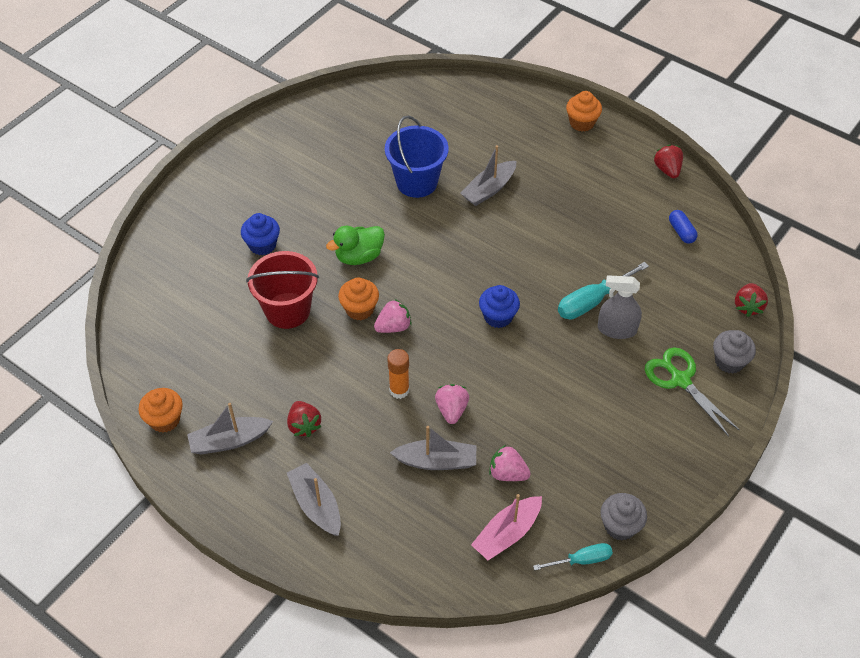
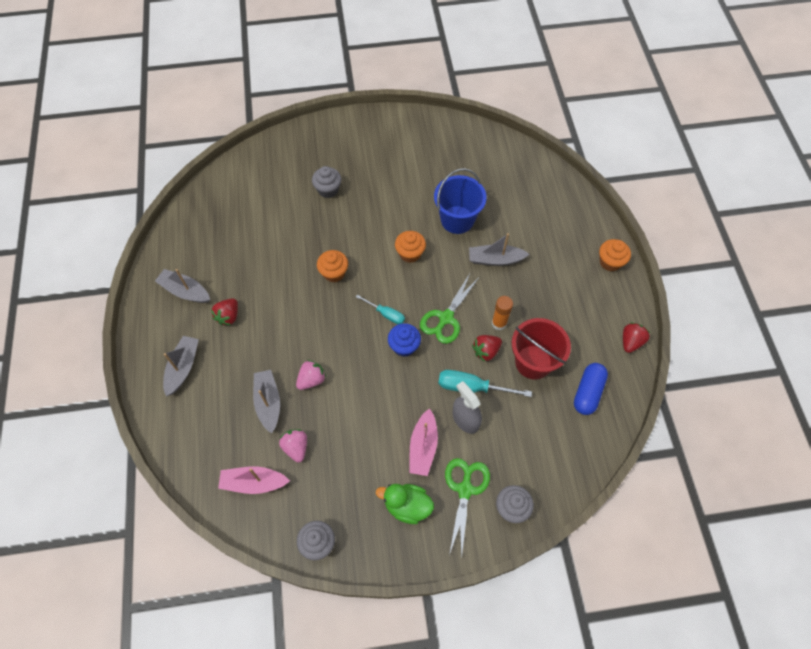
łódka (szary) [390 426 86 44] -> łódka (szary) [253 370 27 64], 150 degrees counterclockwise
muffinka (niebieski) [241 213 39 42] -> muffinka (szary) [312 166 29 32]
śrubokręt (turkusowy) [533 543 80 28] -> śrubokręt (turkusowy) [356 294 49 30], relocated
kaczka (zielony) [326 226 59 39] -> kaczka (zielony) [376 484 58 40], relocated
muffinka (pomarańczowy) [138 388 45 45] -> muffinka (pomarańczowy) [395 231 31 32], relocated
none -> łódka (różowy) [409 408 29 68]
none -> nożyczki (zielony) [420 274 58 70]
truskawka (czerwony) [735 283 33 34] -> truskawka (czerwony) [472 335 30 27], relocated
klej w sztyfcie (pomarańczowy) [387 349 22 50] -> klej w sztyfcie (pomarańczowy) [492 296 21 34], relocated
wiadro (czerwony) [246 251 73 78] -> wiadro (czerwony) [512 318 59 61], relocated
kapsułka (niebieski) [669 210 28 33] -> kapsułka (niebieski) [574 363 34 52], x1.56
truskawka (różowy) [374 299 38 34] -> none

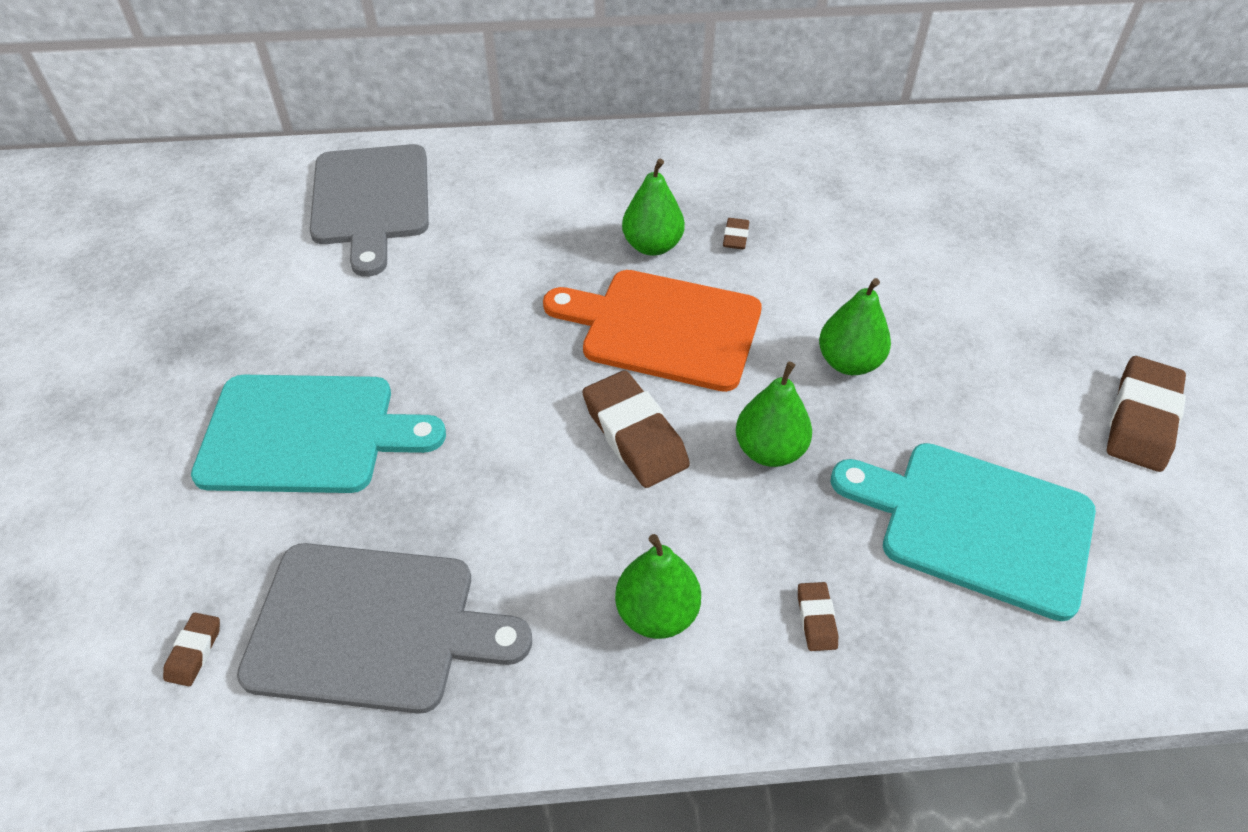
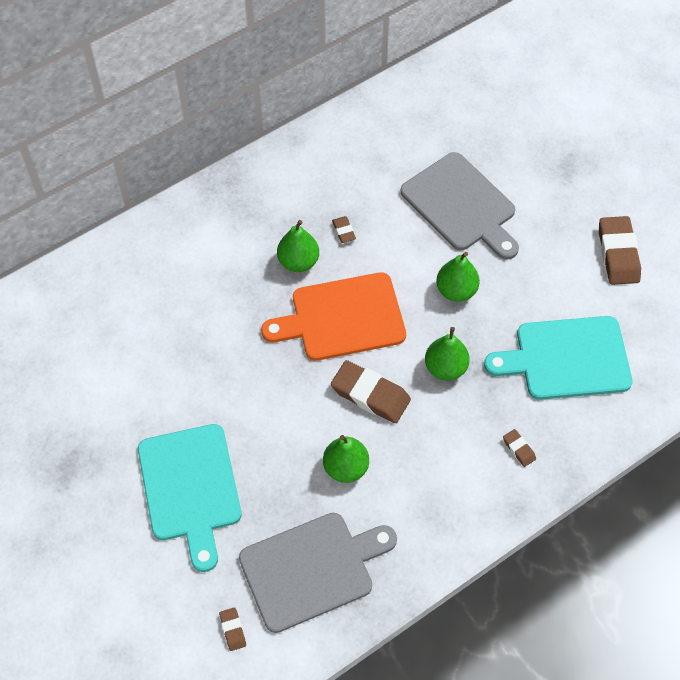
deska do krojenia (turkusowy) [191 375 255 118] -> deska do krojenia (turkusowy) [138 424 104 148], 105 degrees clockwise
gruszka (zielony) [615 534 86 105] -> gruszka (zielony) [323 435 46 48], relocated
deska do krojenia (szary) [310 144 119 133] -> deska do krojenia (szary) [401 152 118 108], relocated

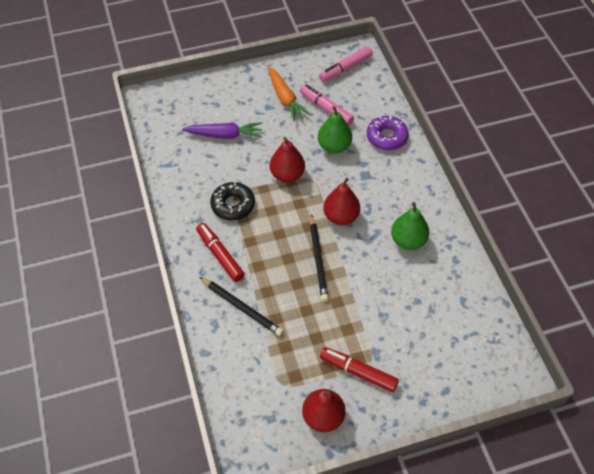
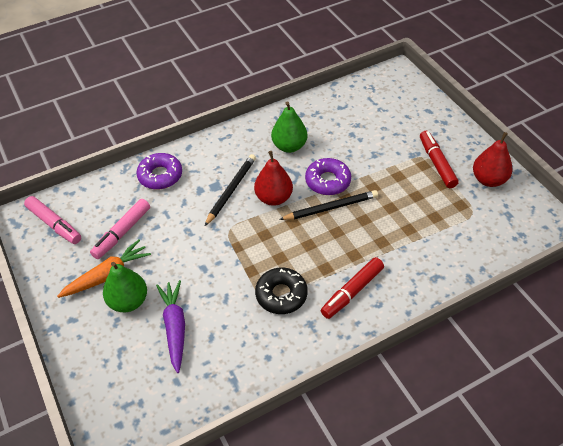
gruszka (zielony) [318 106 34 48] -> gruszka (zielony) [103 262 44 50], relocated
ołówek (czarny) [200 277 83 59] -> ołówek (czarny) [205 154 51 72], relocated
none -> donut (fioletowy) [305 158 46 37]
flamaster (czerwony) [320 347 79 45] -> flamaster (czerwony) [420 131 39 57], 150 degrees clockwise
gruszka (czerwony) [270 137 35 45] -> none

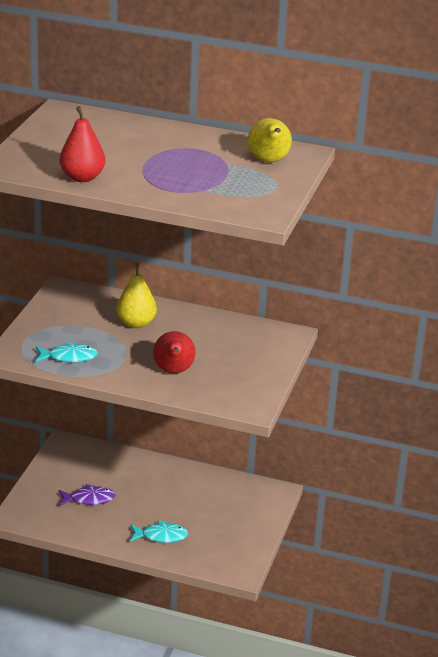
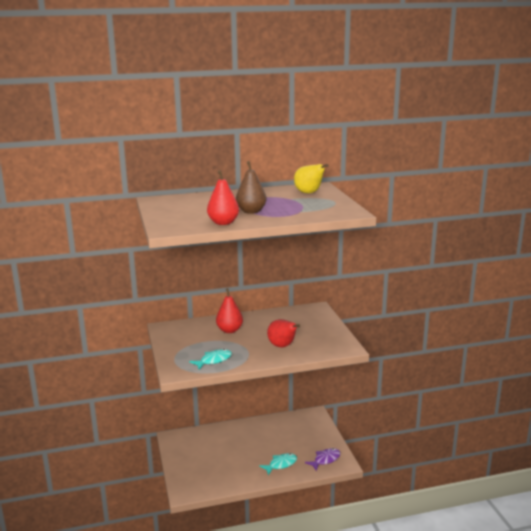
gruszka (żółty) [116 263 41 65] -> gruszka (czerwony) [216 288 27 45]
none -> gruszka (brązowy) [236 161 31 53]
ryba (fioletowy) [59 484 57 22] -> ryba (fioletowy) [305 448 35 23], relocated

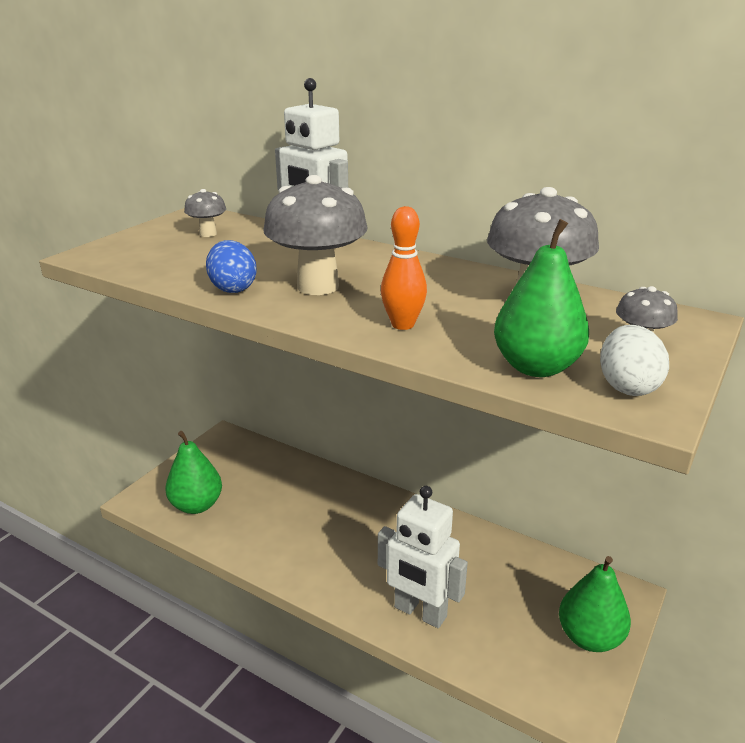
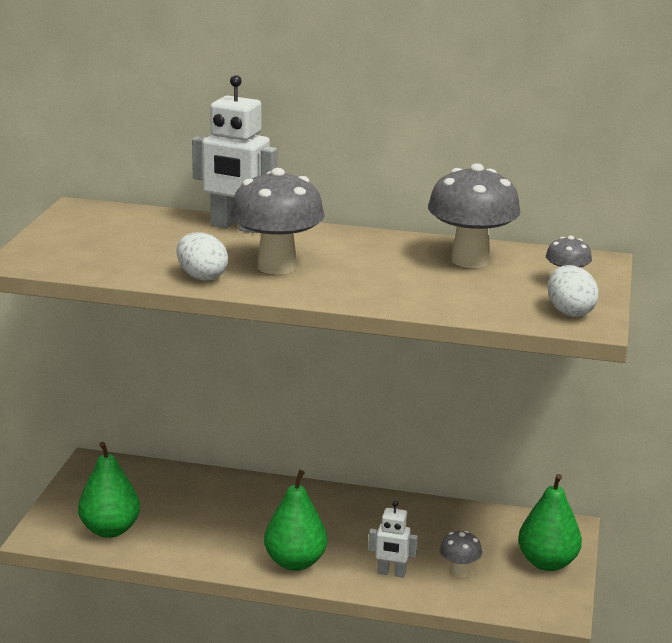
jajko (niebieski) [206 240 51 53] -> jajko (biały) [177 232 51 49]
gruszka (zielony) [494 219 95 158] -> gruszka (zielony) [264 470 63 101], relocated
robot (biały) [378 486 90 142] -> robot (biały) [368 501 50 77], x0.54
grzyb (szary) [184 189 42 48] -> grzyb (szary) [440 531 42 47], relocated
kręgiel (pomarańczowy) [381 206 46 124] -> none

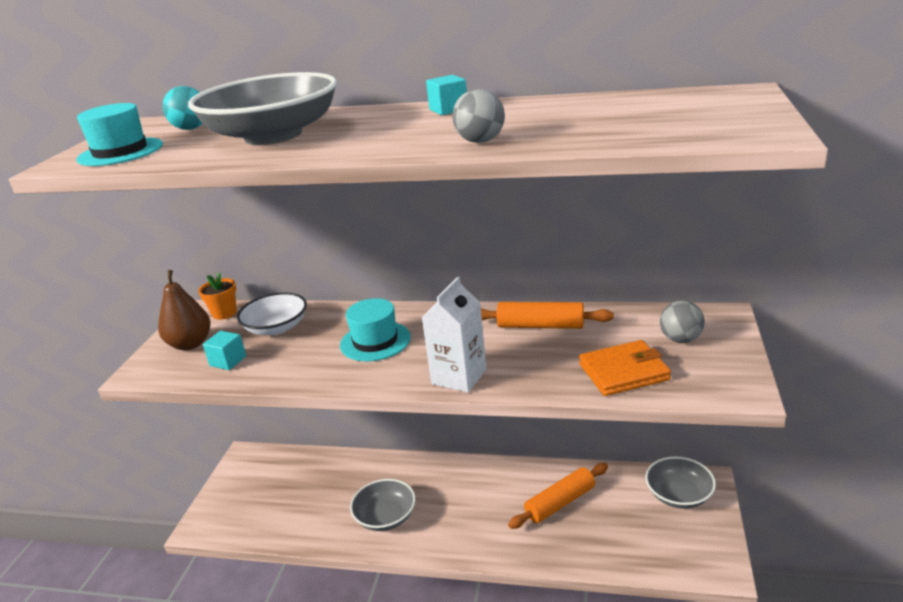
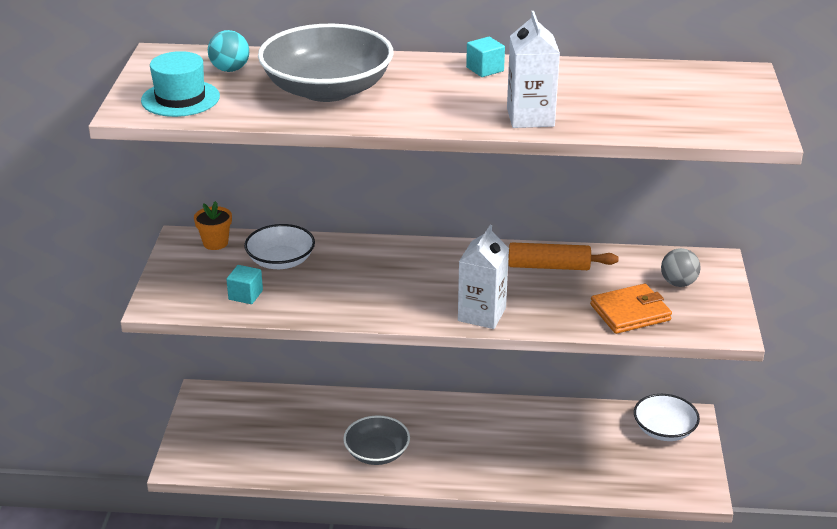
piłka (szary) [452 89 53 54] -> karton mleka (biały) [507 11 53 117]
miska (szary) [645 456 71 53] -> miska (biały) [634 394 66 47]
gruszka (brązowy) [158 270 53 80] -> none
kapelusz (turkusowy) [340 298 71 63] -> none
wałek do ciasta (pomarańczowy) [508 463 100 66] -> none

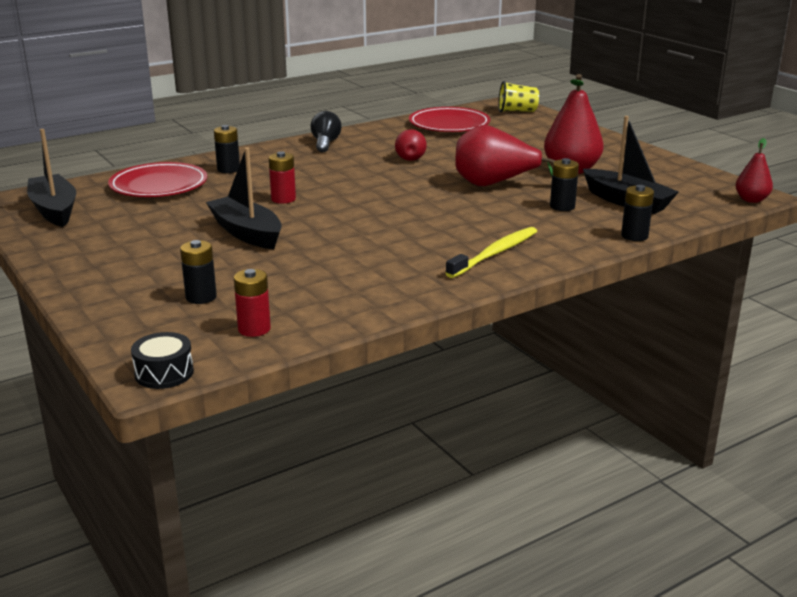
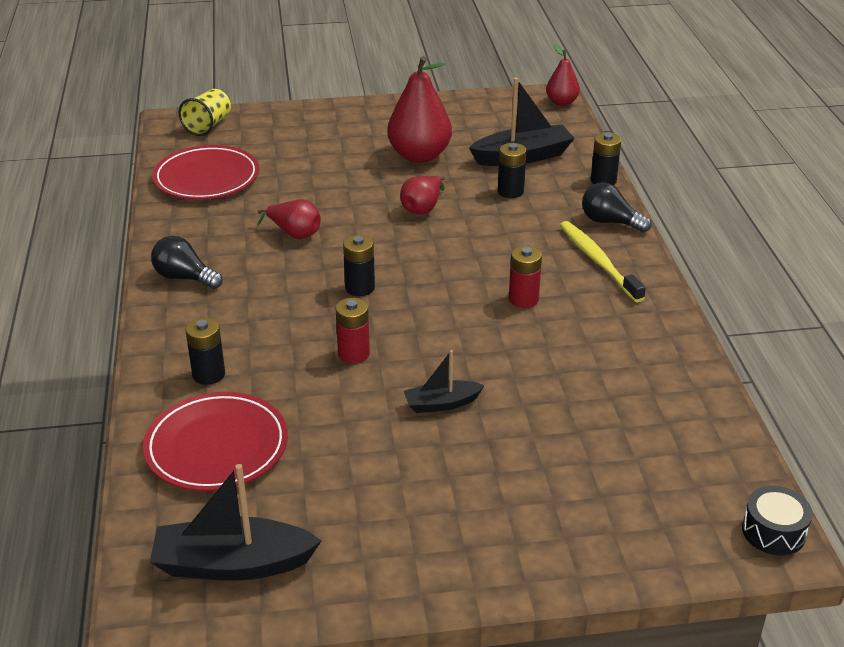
bateria (czarny) [180 240 37 64] -> bateria (czarny) [343 235 32 61], relocated
gruszka (czerwony) [455 125 101 61] -> gruszka (czerwony) [400 176 45 39], x0.56
łódka (czarny) [206 148 76 101] -> łódka (czarny) [404 350 81 63], x0.57
bateria (czerwony) [234 269 37 68] -> bateria (czerwony) [509 246 33 62], relocated
none -> żarówka (czarny) [582 182 69 51]

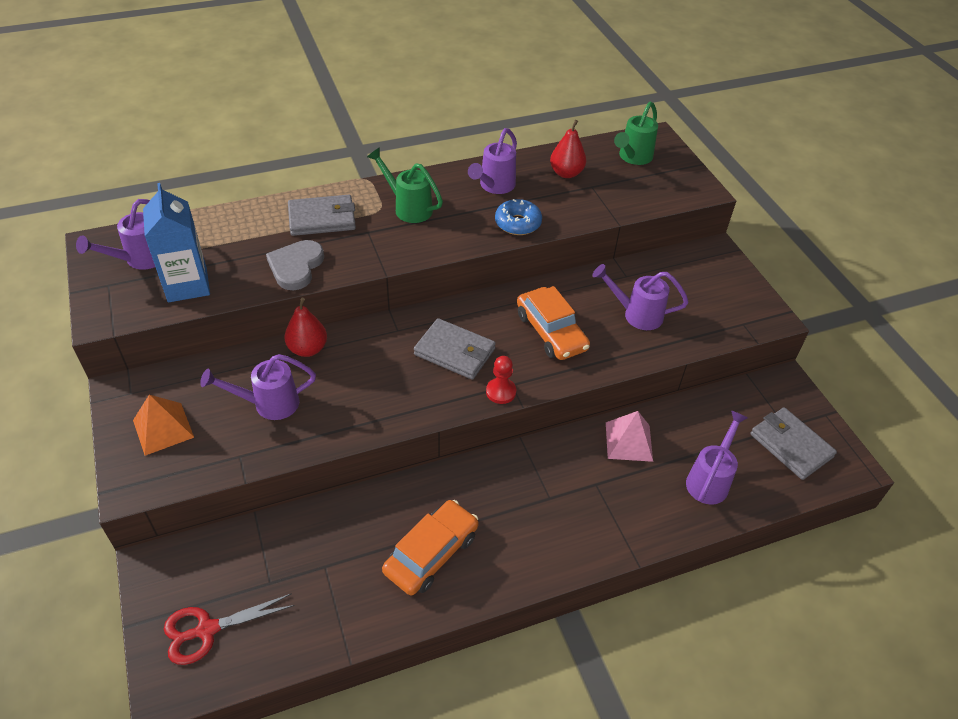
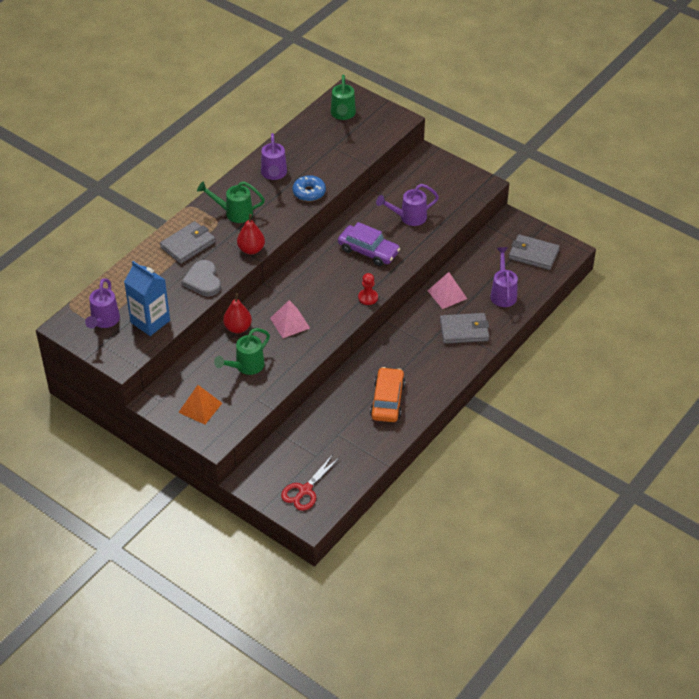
konewka (fioletowy) [200 354 116 66] -> konewka (zielony) [214 328 56 47]
gruszka (czerwony) [550 120 36 58] -> gruszka (czerwony) [237 214 28 40], relocated
none -> piramida (różowy) [270 300 40 38]
samochód (pomarańczowy) [517 286 73 74] -> samochód (fioletowy) [338 222 62 44]
portfel (szary) [414 318 82 62] -> portfel (szary) [440 313 49 31], relocated

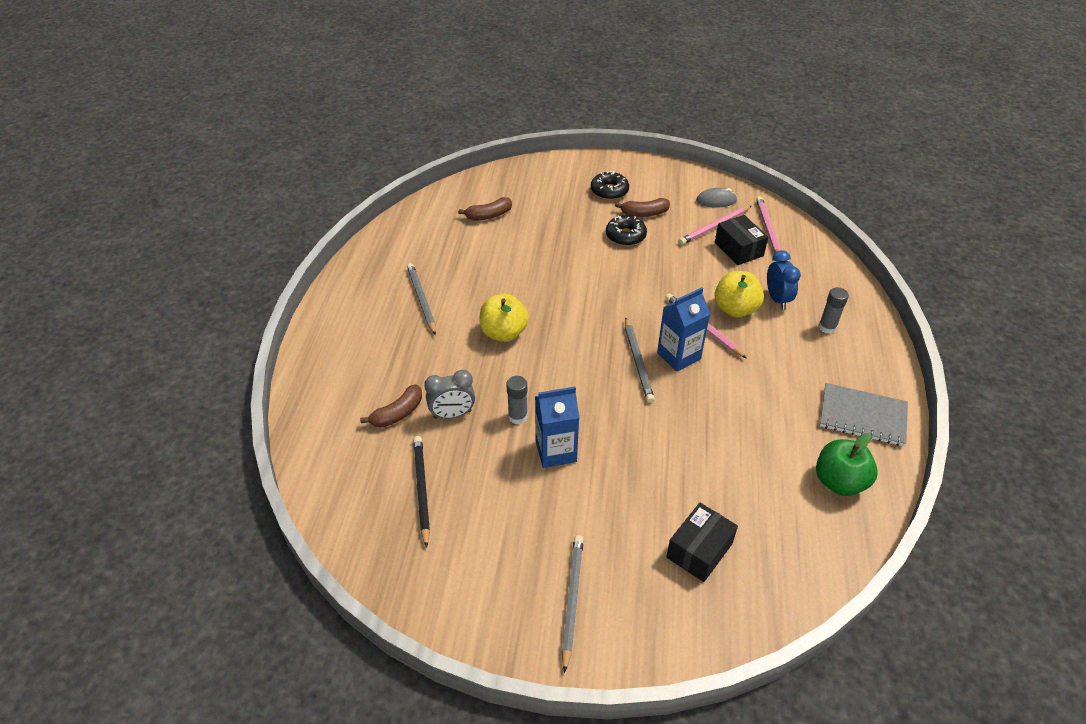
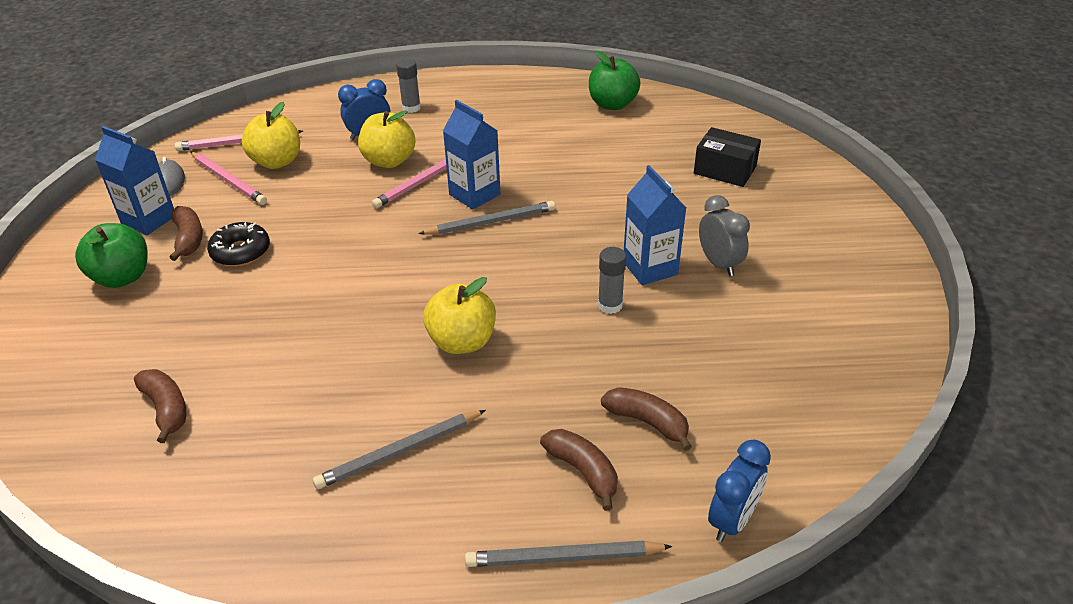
donut (czarny) [591 171 38 29] -> jabłko (zielony) [75 223 73 65]
none -> karton mleka (niebieski) [95 126 79 109]
pudełko (czarny) [715 215 53 50] -> jabłko (żółty) [242 102 58 67]
ołówek (szary) [561 535 23 138] -> ołówek (szary) [465 541 207 26], relocated
none -> banan (brązowy) [540 429 78 82]
budzik (szary) [424 370 51 49] -> budzik (szary) [699 195 51 81], relocated
none -> budzik (niebieski) [708 440 63 102]
ołówek (czarny) [413 436 17 112] -> none
zeszyt (szary) [820 383 88 63] -> none

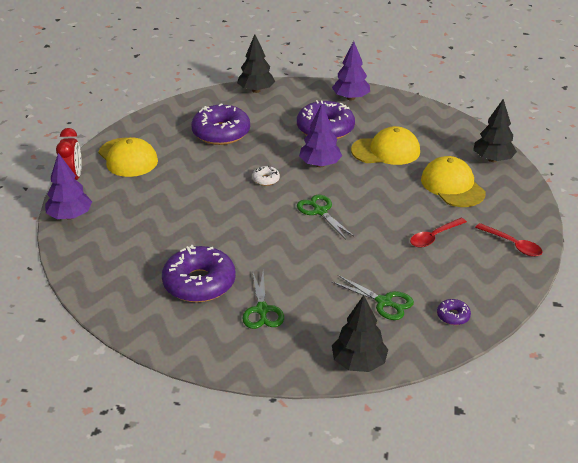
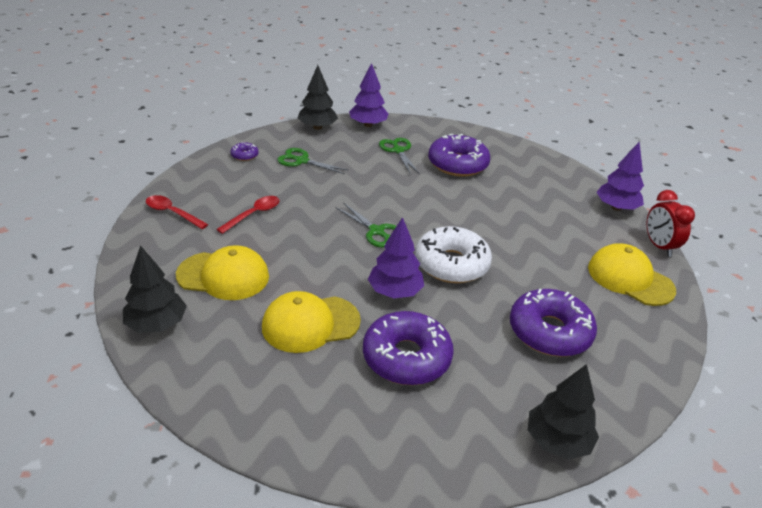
czapka (żółty) [421 156 65 51] -> czapka (żółty) [176 245 93 55], 45 degrees counterclockwise
drzewko (fioletowy) [332 41 38 60] -> drzewko (fioletowy) [349 63 39 64], relocated
donut (biały) [252 166 28 20] -> donut (biały) [415 226 77 57], x2.28

